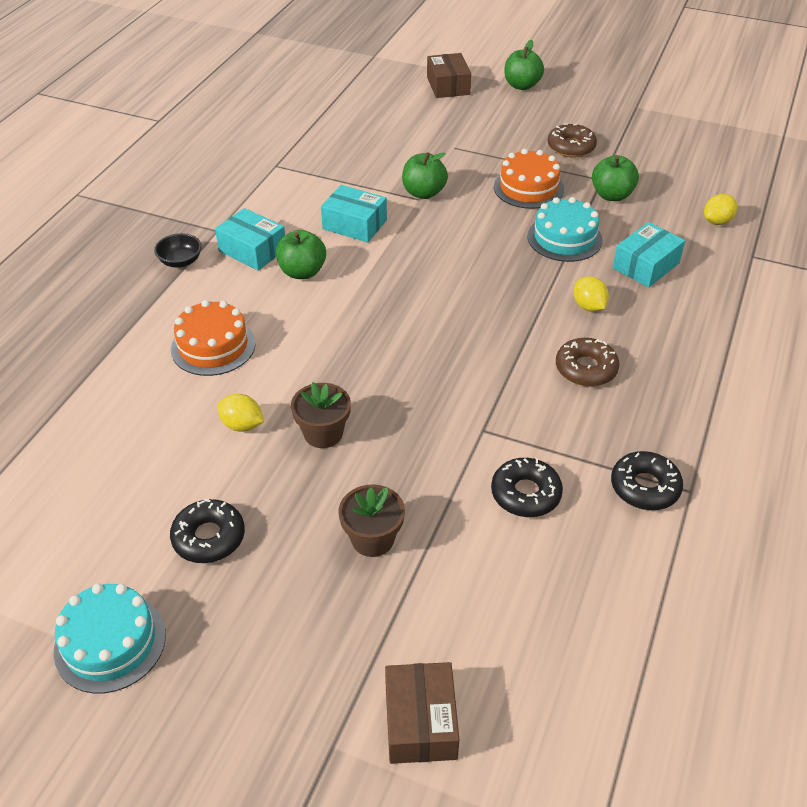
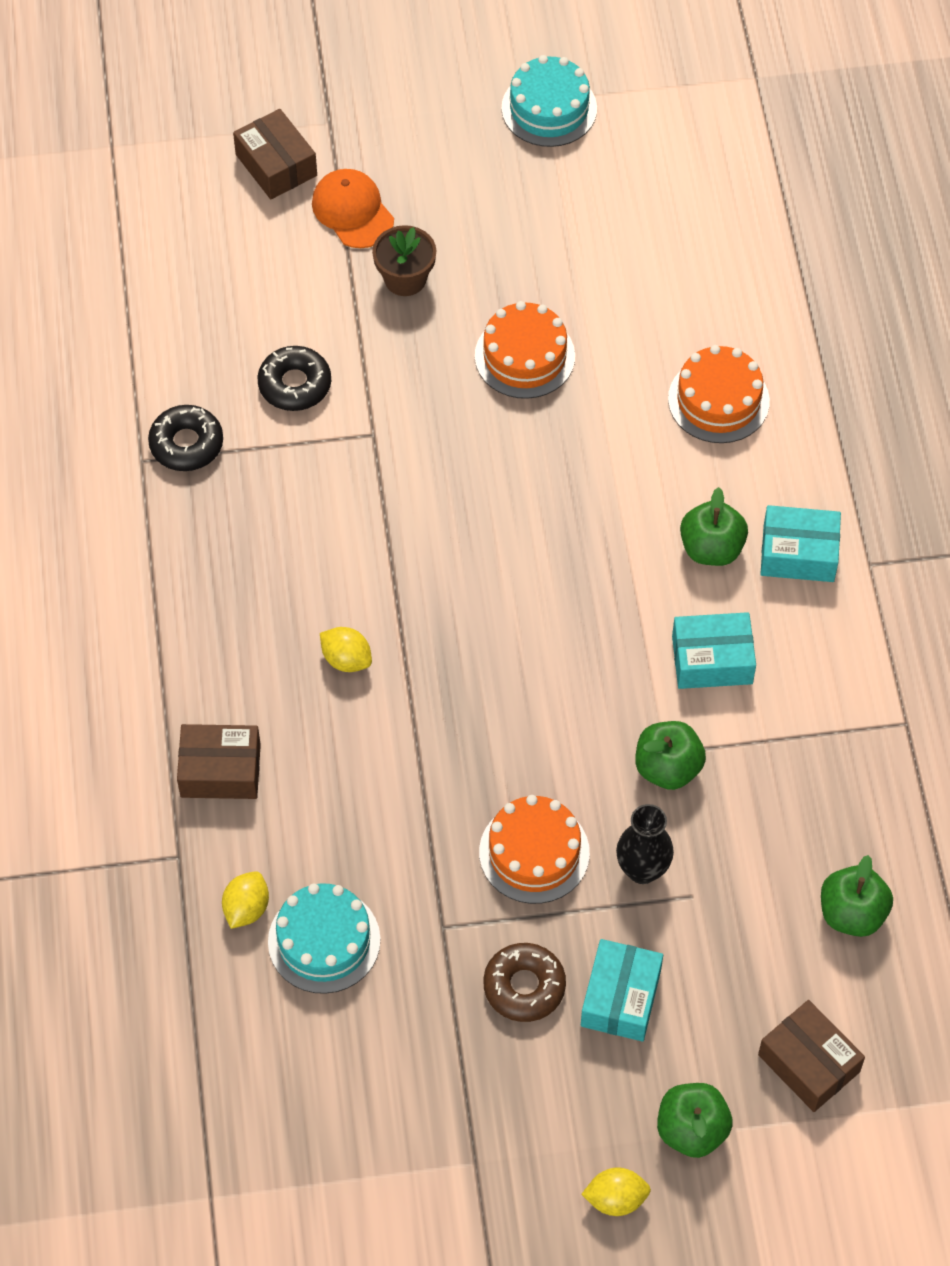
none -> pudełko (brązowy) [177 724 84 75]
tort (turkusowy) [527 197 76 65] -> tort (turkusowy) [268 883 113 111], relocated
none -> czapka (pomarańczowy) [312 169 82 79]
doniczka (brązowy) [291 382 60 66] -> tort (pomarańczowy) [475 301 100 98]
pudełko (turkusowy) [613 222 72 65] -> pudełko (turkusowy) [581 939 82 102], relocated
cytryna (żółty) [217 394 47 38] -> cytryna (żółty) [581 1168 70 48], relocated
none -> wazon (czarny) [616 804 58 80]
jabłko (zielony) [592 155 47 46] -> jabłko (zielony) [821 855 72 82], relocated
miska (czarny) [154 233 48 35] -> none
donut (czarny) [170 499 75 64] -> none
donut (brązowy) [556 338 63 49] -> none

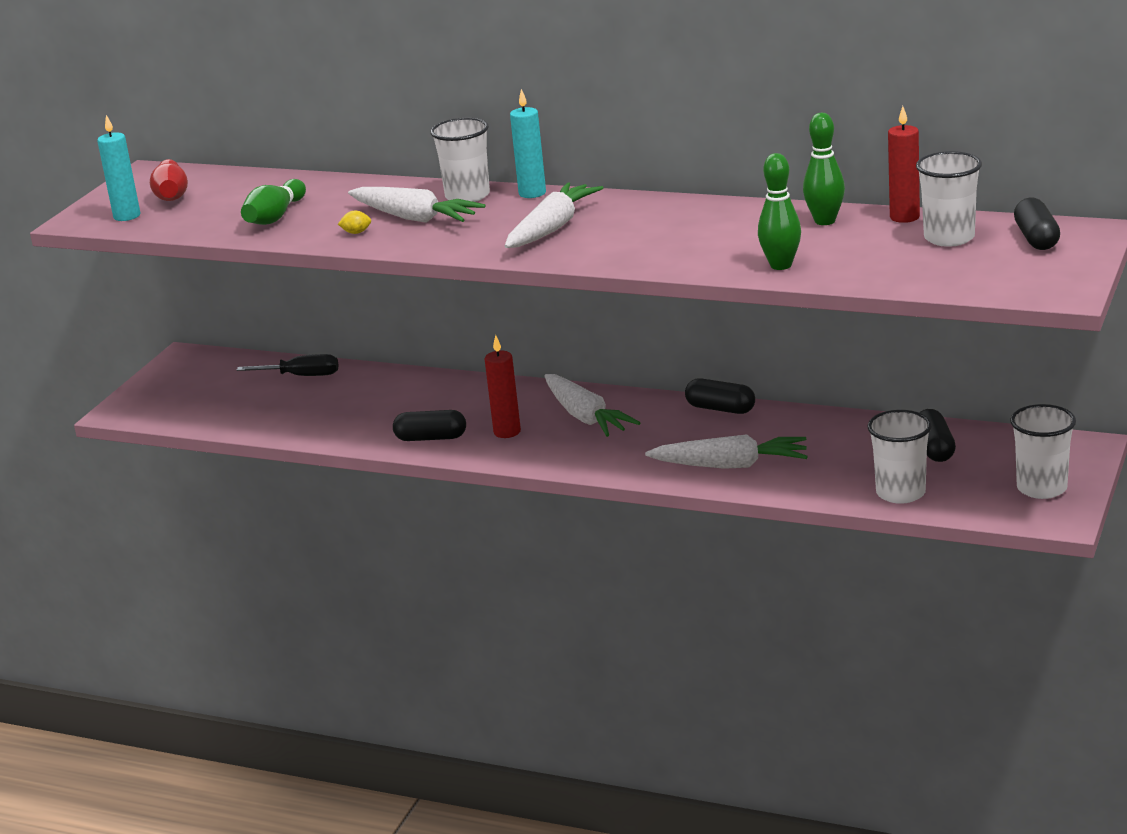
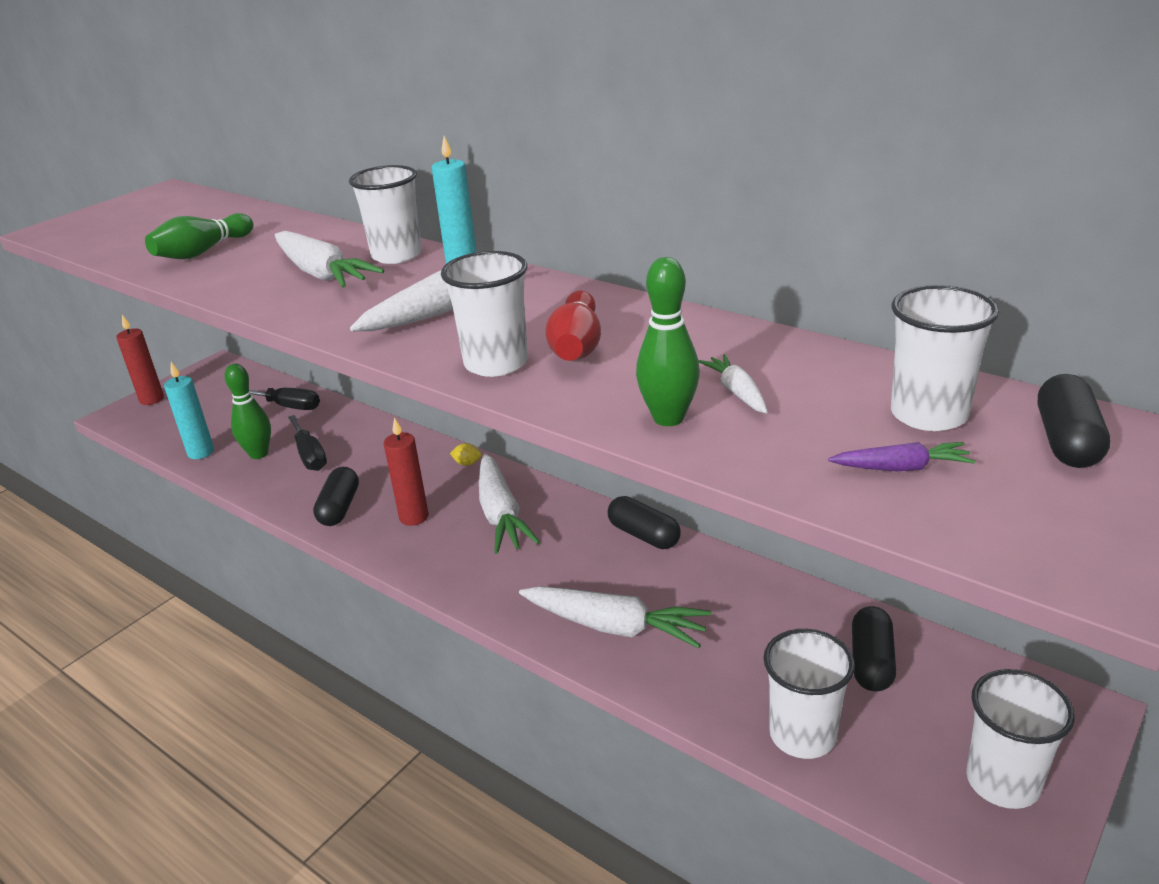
świeca (czerwony) [888 106 32 117] -> świeca (czerwony) [116 315 48 90], relocated
świeca (turkusowy) [97 115 43 106] -> świeca (turkusowy) [164 362 50 97], relocated
kręgiel (zielony) [803 113 42 112] -> kręgiel (zielony) [224 363 47 96], relocated
none -> śrubokręt (czarny) [288 415 39 56]
kapsułka (czarny) [393 410 73 31] -> kapsułka (czarny) [313 467 46 59], 75 degrees clockwise
none -> szklanka (biały) [441 251 87 126]
cytryna (żółty) [338 211 33 23] -> cytryna (żółty) [450 443 31 23], relocated
kręgiel (czerwony) [150 159 38 42] -> kręgiel (czerwony) [545 290 56 71], relocated
none -> marchewka (biały) [699 354 68 59]
none -> marchewka (fioletowy) [828 442 147 29]

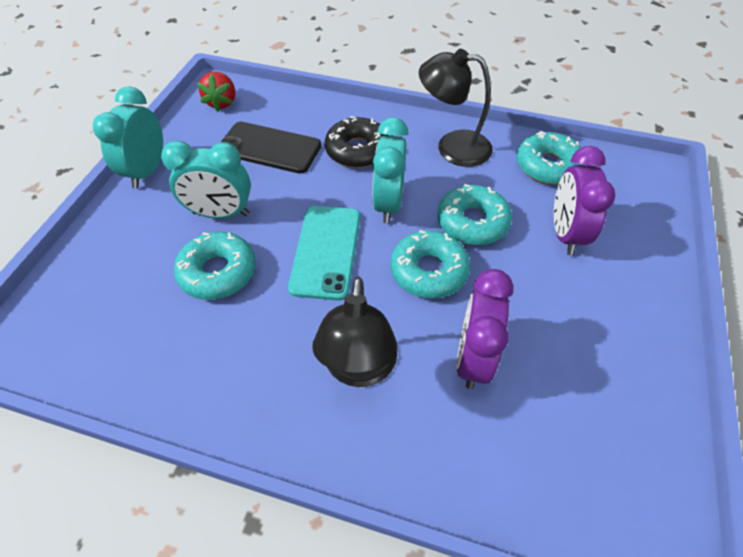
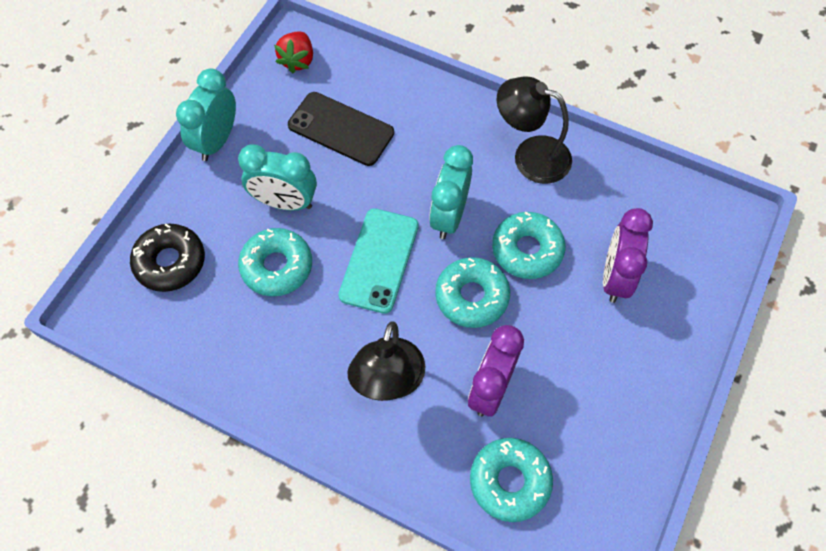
donut (czarny) [325 116 64 52] -> donut (czarny) [130 224 75 68], relocated
donut (turkusowy) [517 131 65 54] -> donut (turkusowy) [470 438 83 84], relocated

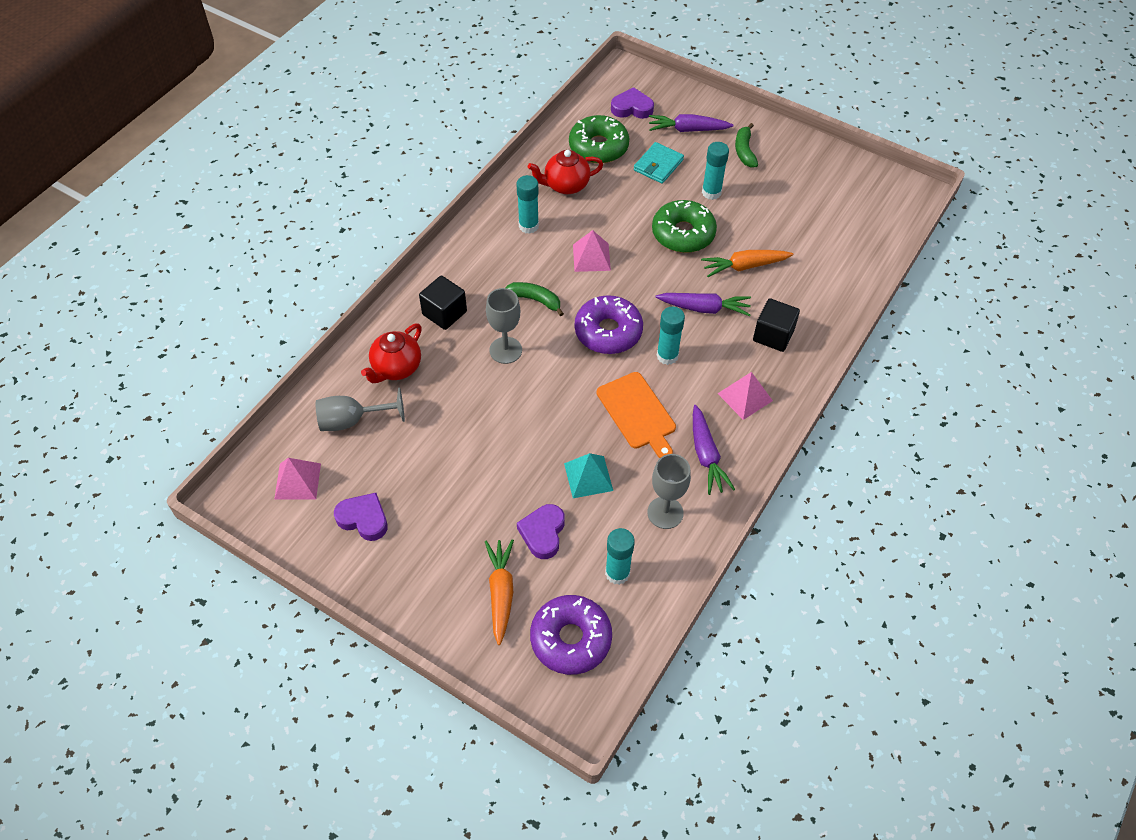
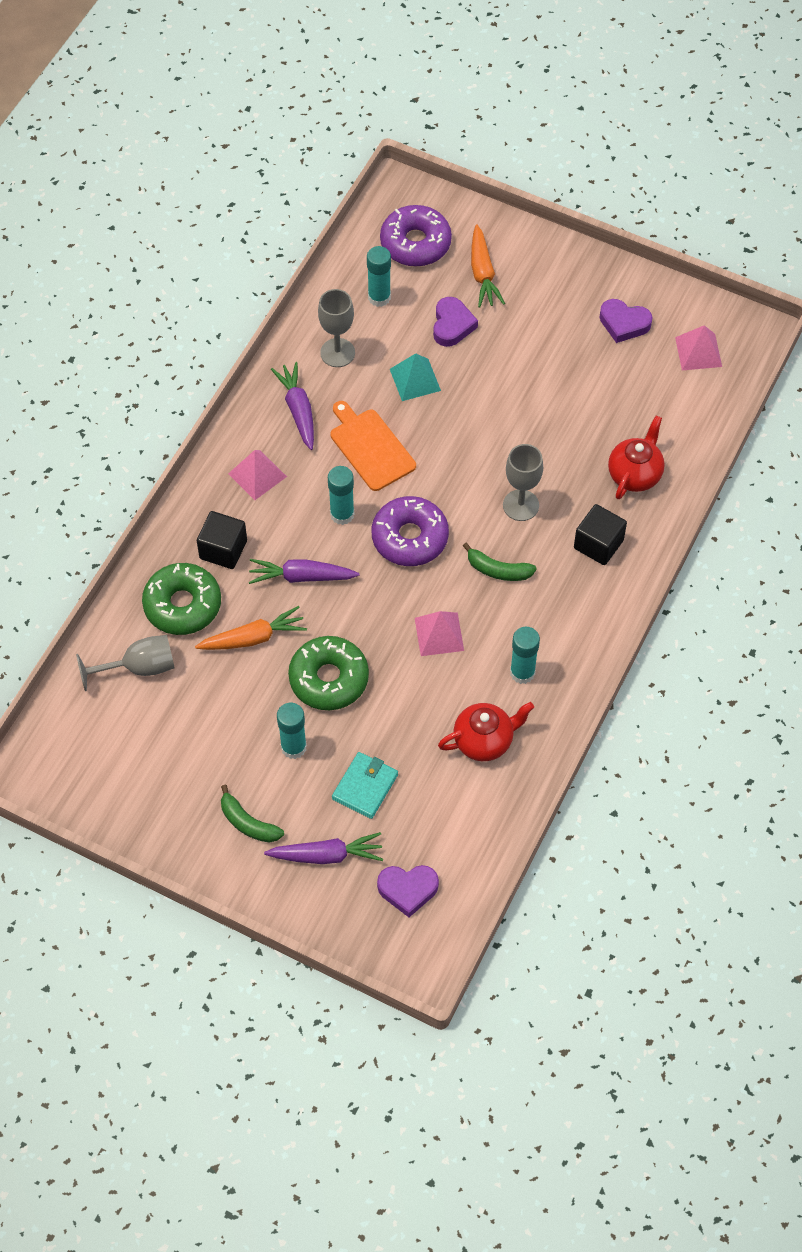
kielich (szary) [316 388 89 43] -> kielich (szary) [76 635 99 56], relocated
donut (zielony) [569 115 60 49] -> donut (zielony) [142 563 79 72], relocated
banan (zielony) [735 123 23 45] -> banan (zielony) [221 785 63 58], 135 degrees clockwise

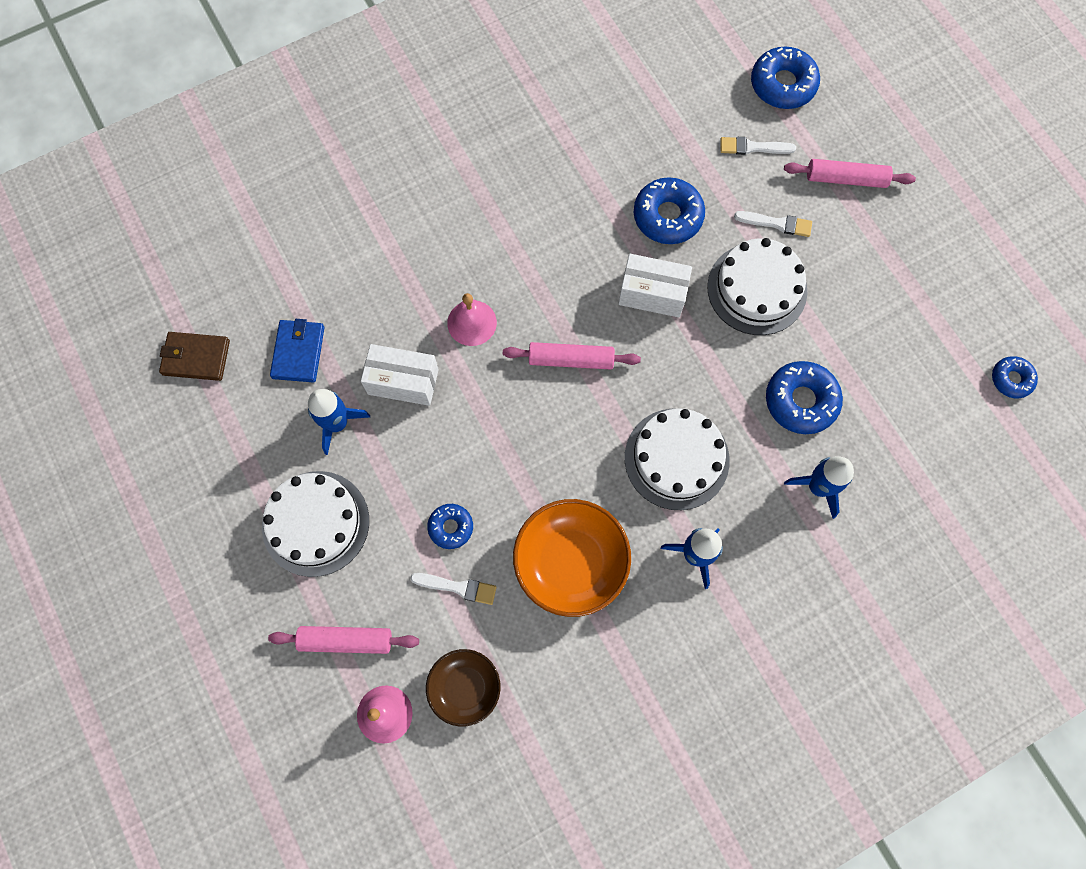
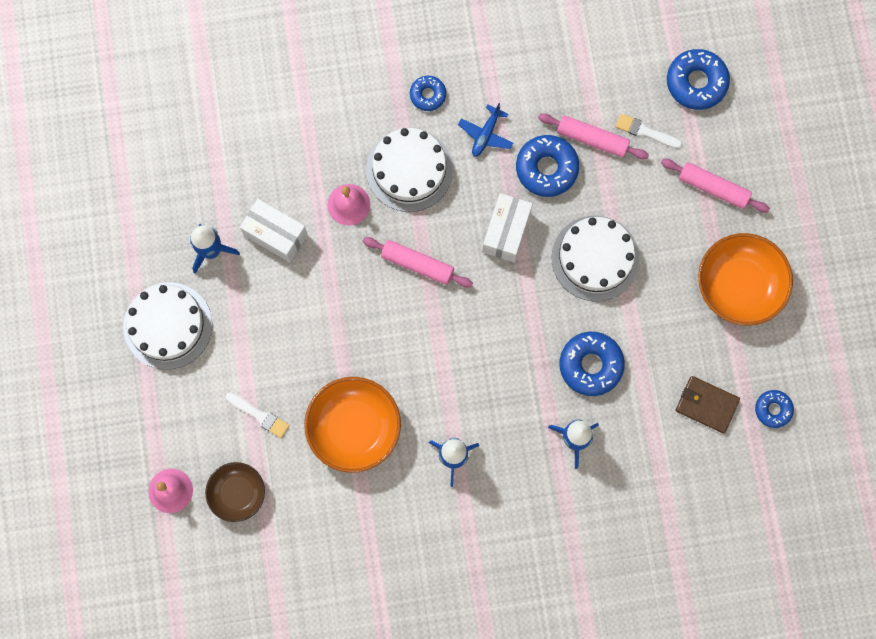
tort (biały) [625 408 105 102] -> tort (biały) [366 128 87 84], relocated
donut (niebieski) [427 504 46 45] -> donut (niebieski) [410 76 36 35], relocated
none -> samolot (niebieski) [458 103 55 54]
pudełko (biały) [618 254 74 64] -> pudełko (biały) [482 193 51 69], 75 degrees clockwise
wałek do ciasta (różowy) [268 626 151 28] -> wałek do ciasta (różowy) [538 113 111 46], relocated
portfel (brązowy) [159 332 71 49] -> portfel (brązowy) [676 376 64 57], relocated
none -> miska (pomarańczowy) [698 233 95 92]
portfel (niebieski) [270 319 55 64] -> none
pędzel (biały) [734 211 78 26] -> none

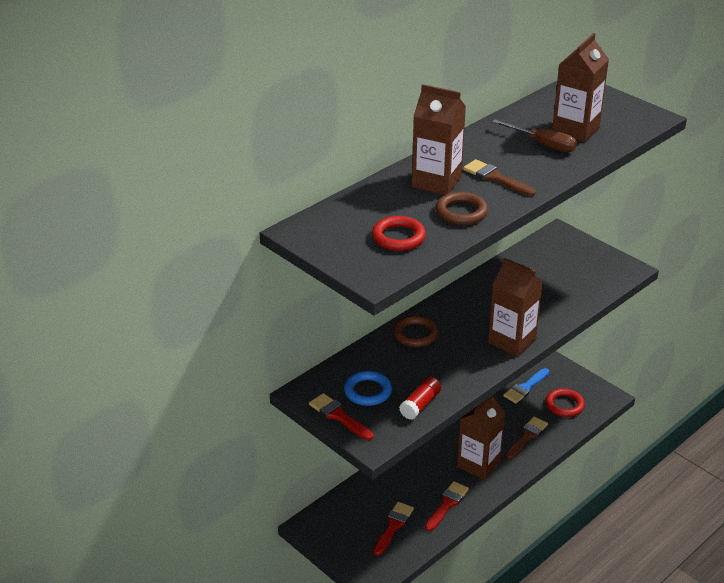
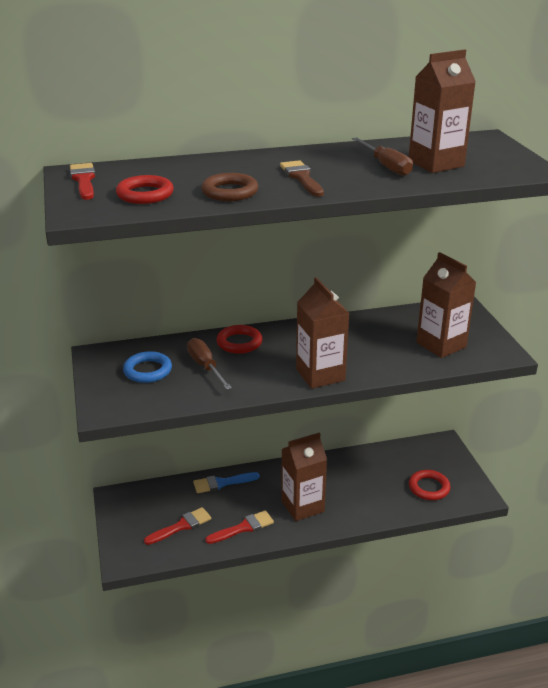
pędzel (czerwony) [309 393 64 47] -> pędzel (czerwony) [70 163 26 37], relocated
none -> śrubokręt (brązowy) [187 338 45 52]
pędzel (niebieski) [503 368 46 35] -> pędzel (niebieski) [193 472 67 21], relocated
pierścień (brązowy) [393 315 46 32] -> pierścień (czerwony) [216 325 47 29]
karton mleka (brązowy) [412 84 54 111] -> karton mleka (brązowy) [416 252 60 106], relocated
klej w sztyfcie (czerwony) [399 377 42 43] -> none
pędzel (brązowy) [506 417 42 43] -> none

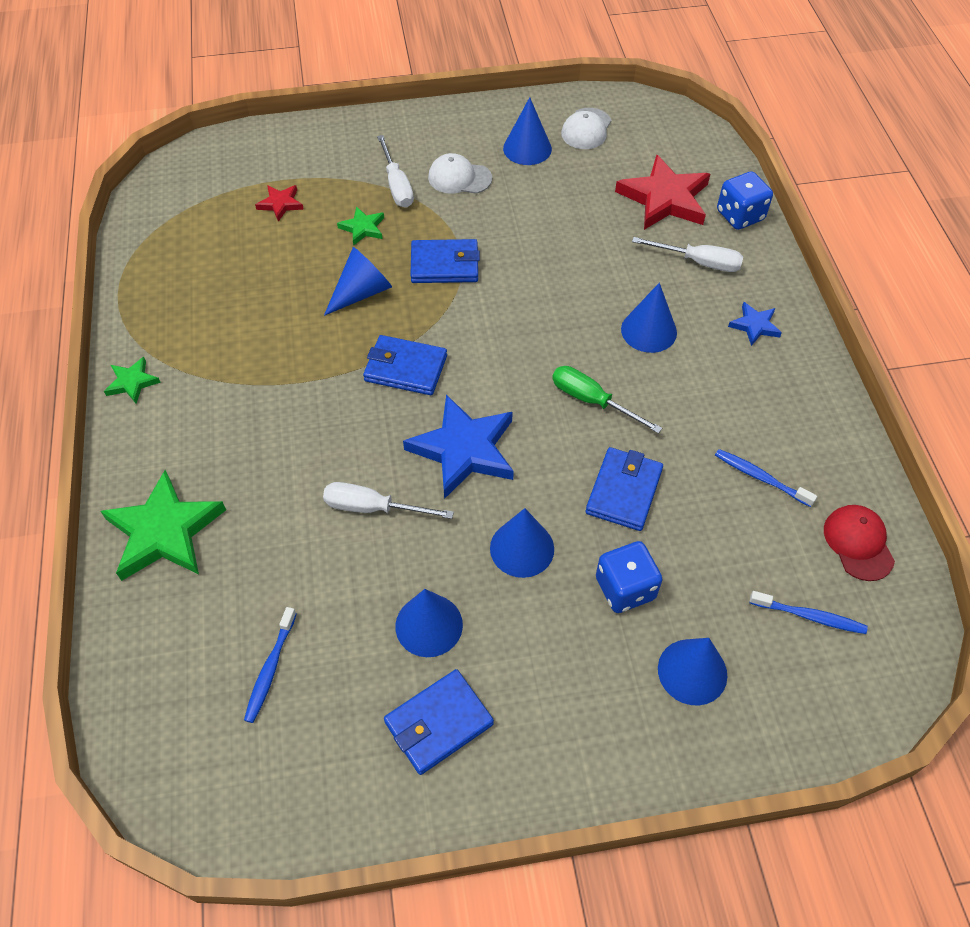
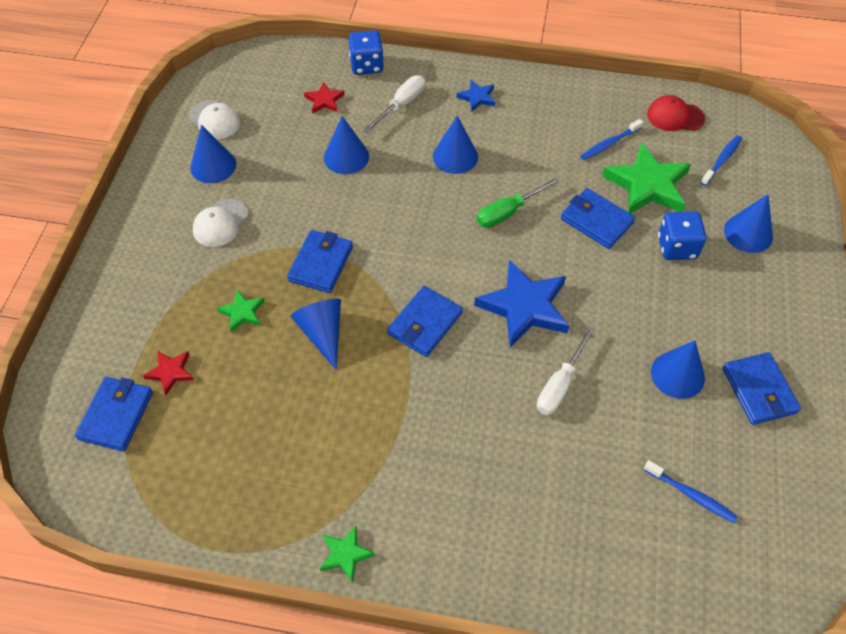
none -> portfel (niebieski) [75 377 78 74]
gwiazda (czerwony) [615 155 95 75] -> gwiazda (czerwony) [304 82 41 32], x0.49
stożek (niebieski) [490 508 64 70] -> stożek (niebieski) [324 116 45 58], relocated
gwiazda (zielony) [101 470 125 111] -> gwiazda (zielony) [602 143 89 71], relocated
śrubokręt (biały) [377 135 37 73] -> none

